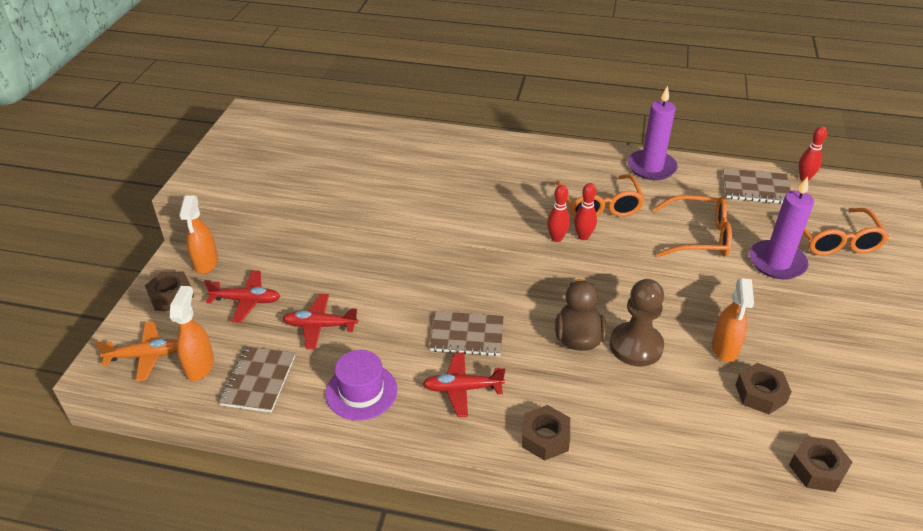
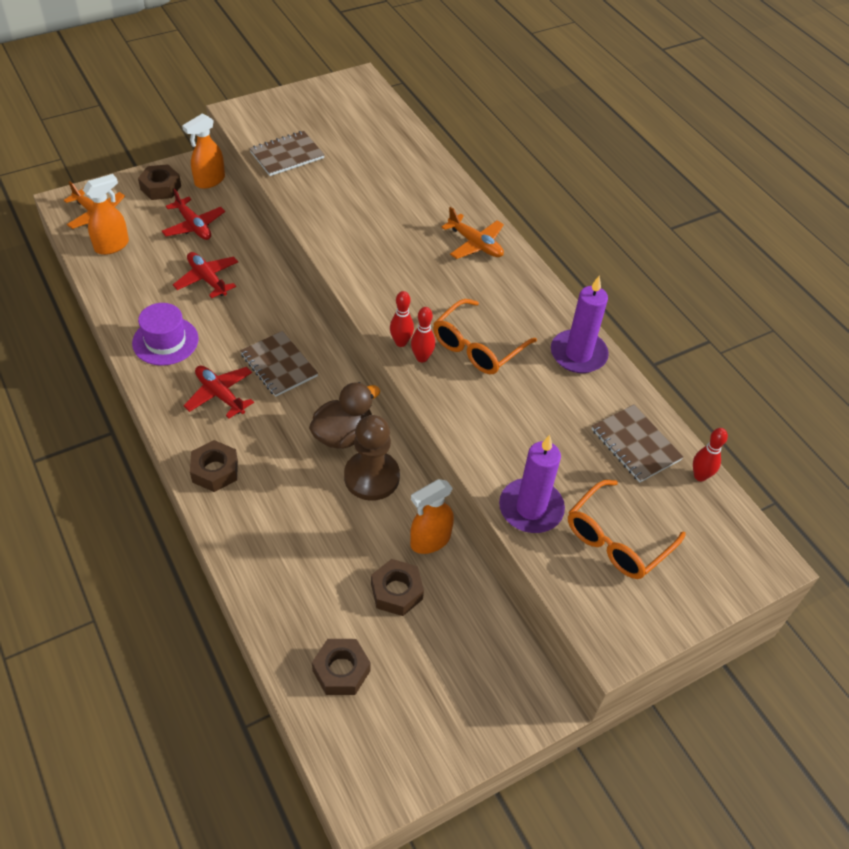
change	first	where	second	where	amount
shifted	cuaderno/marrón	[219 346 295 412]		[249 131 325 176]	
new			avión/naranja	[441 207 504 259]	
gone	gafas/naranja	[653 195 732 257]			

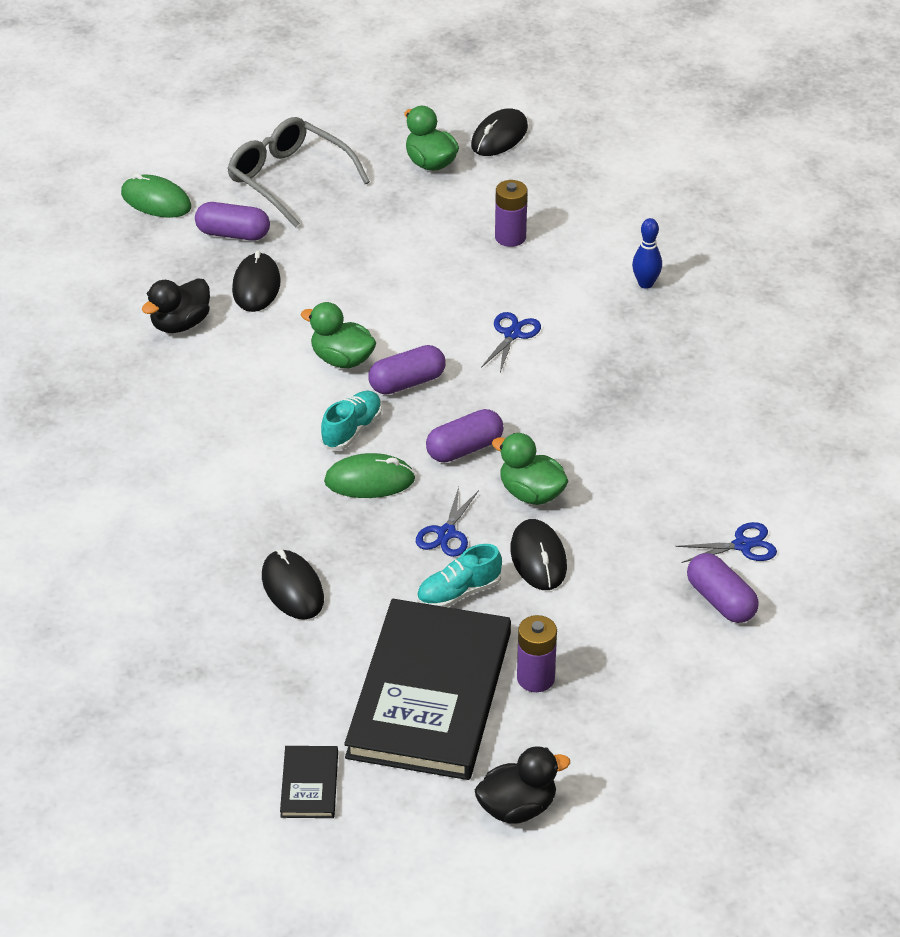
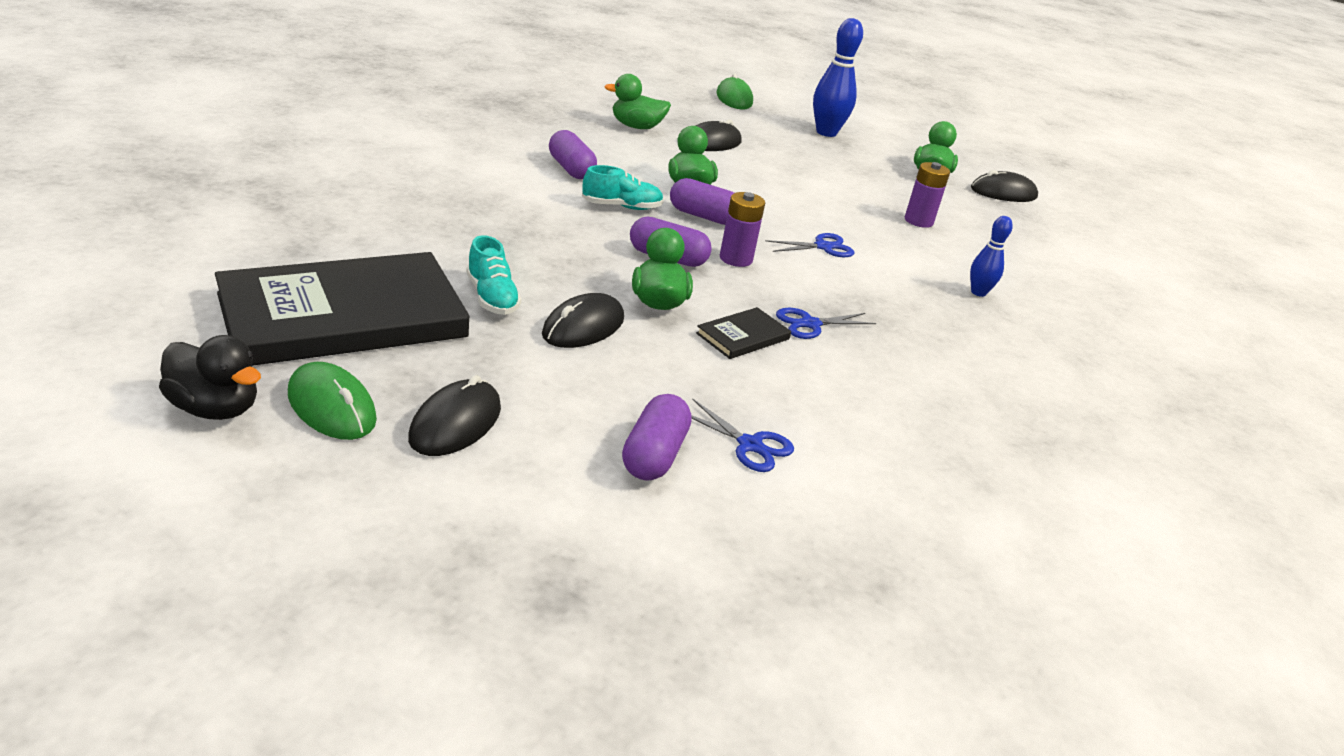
change	first	where	second	where	amount
shifted	ratón/verde	[324 453 415 498]		[288 362 377 440]	
shifted	ratón/negro	[262 549 324 620]		[408 375 501 456]	
rotated	zapato/turquesa	[417 544 502 607]		[467 235 521 315]	135 degrees counterclockwise
shifted	cápsula/morado	[195 202 270 241]		[549 130 597 179]	
repainted	pato/negro	[142 278 210 333]	pato/verde	[604 74 671 129]	
shifted	libro/negro	[280 746 338 818]		[696 307 791 359]	
shifted	pila/morado	[517 615 557 692]		[720 192 765 267]	
shifted	tijeras/azul	[416 487 479 557]		[776 308 876 339]	
swapped	gafas/gris	[227 117 370 228]	bolo/azul	[813 18 863 137]	

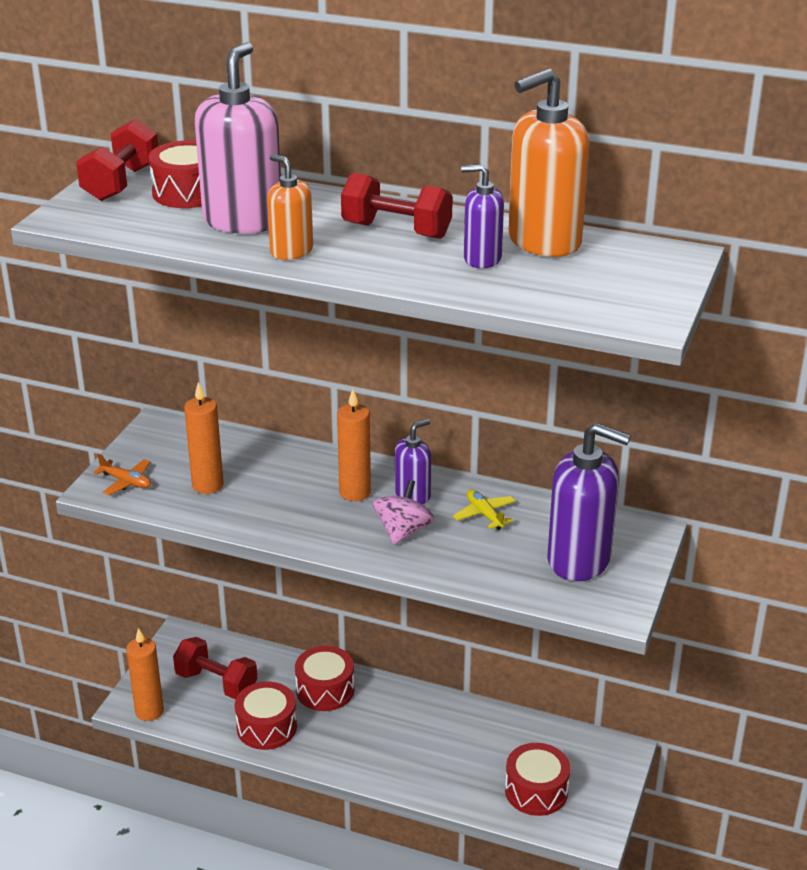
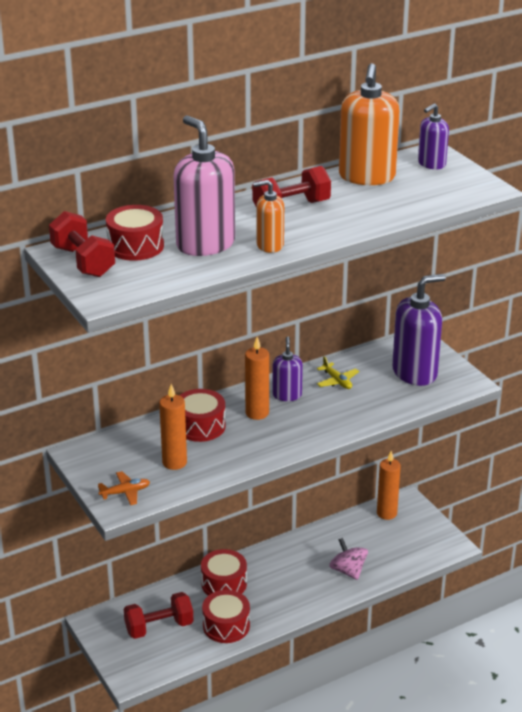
change	first	where	second	where	amount
shifted	tambor/rojo	[505 743 570 816]		[179 389 226 442]	
rotated	avión/amarillo	[453 489 515 530]		[317 356 359 389]	135 degrees counterclockwise
shifted	peonza/rosa	[373 480 434 545]		[329 538 368 580]	
shifted	vela/naranja	[126 628 164 721]		[377 451 401 520]	
shifted	dispensador de jabón/morado	[461 164 504 268]		[418 103 449 169]	

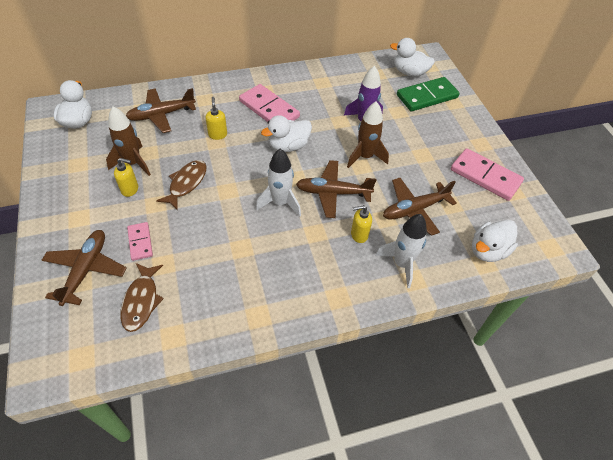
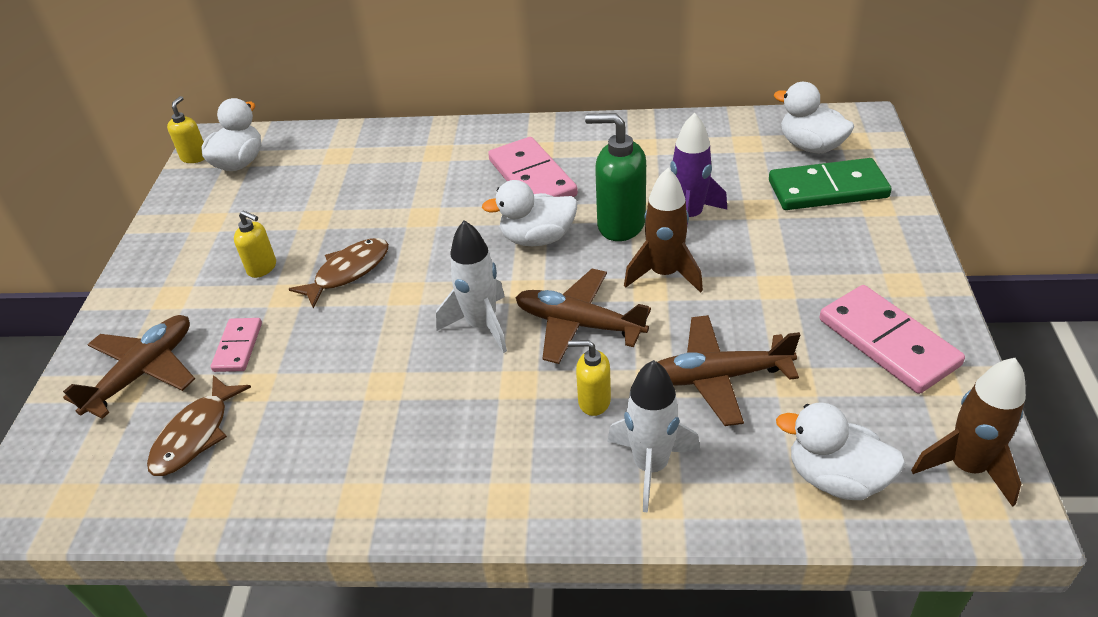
change	first	where	second	where	amount
shifted	dispensador de jabón/amarillo	[205 97 227 140]		[167 96 205 163]	
new			dispensador de jabón/verde	[585 113 646 241]	
rotated	pato/blanco	[472 220 518 262]		[776 402 906 500]	45 degrees clockwise
shifted	cohete/marrón	[106 106 151 176]		[911 358 1026 507]	
gone	avión/marrón	[126 88 196 133]			

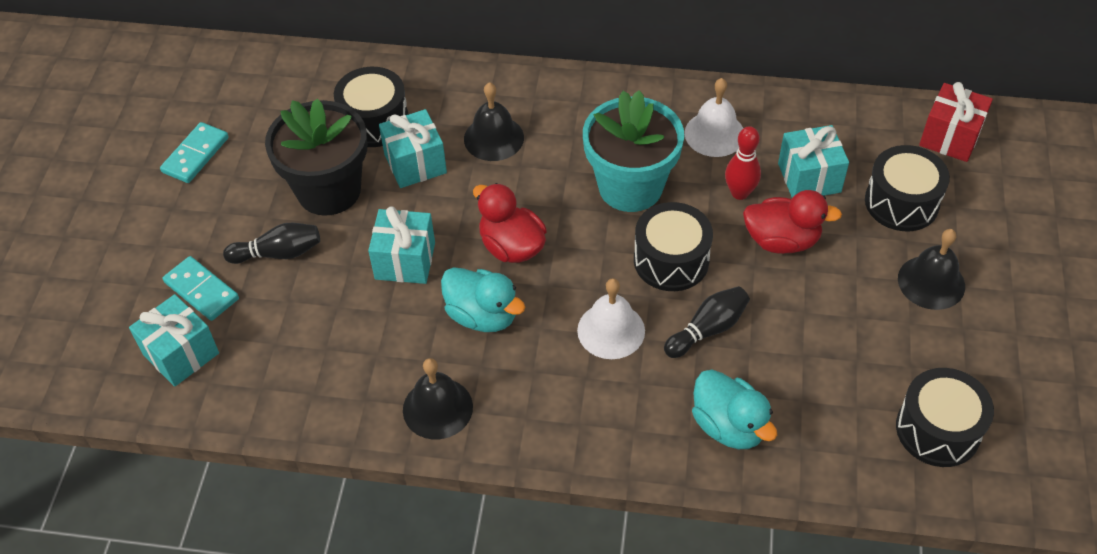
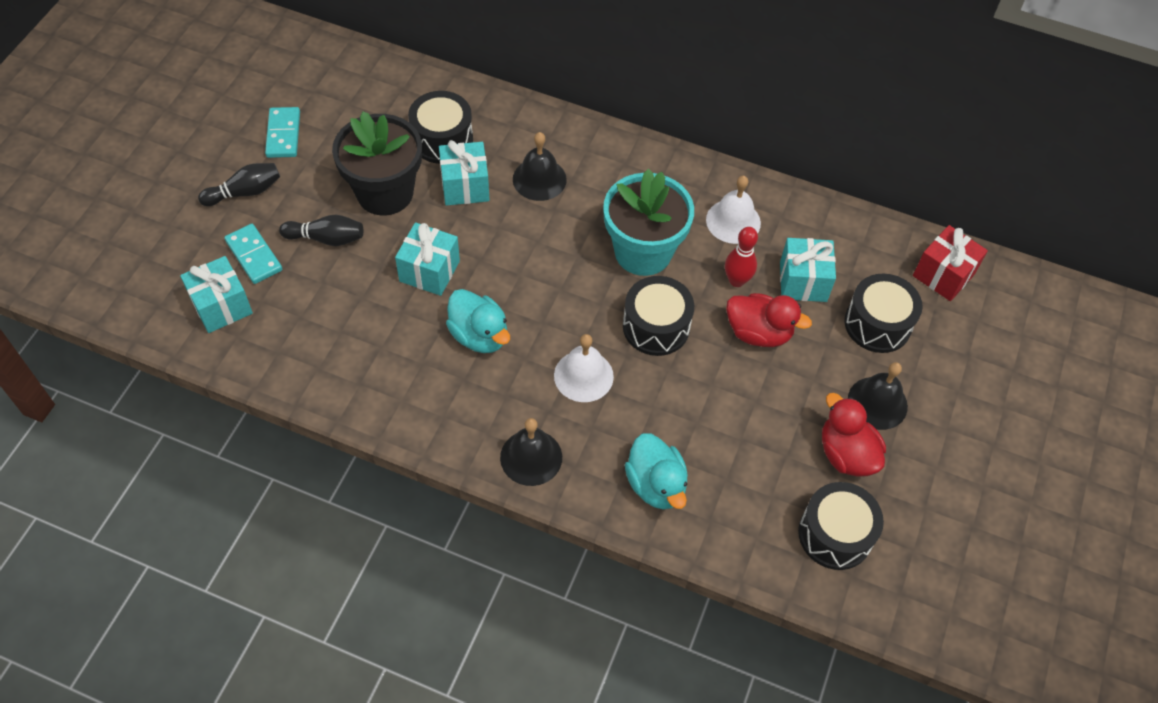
change	first	where	second	where	amount
shifted	bolo/negro	[664 286 750 358]		[198 163 280 206]	
rotated	ficha de dominó/turquesa	[160 122 229 183]		[265 107 300 158]	45 degrees counterclockwise
shifted	campana/negro	[403 358 473 439]		[500 418 562 486]	
shifted	pato/rojo	[473 183 547 263]		[822 393 886 477]	

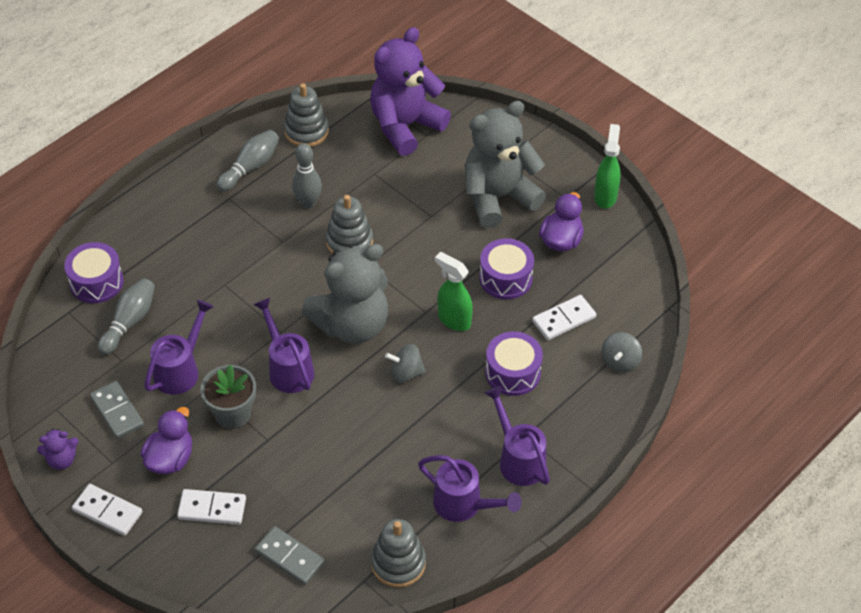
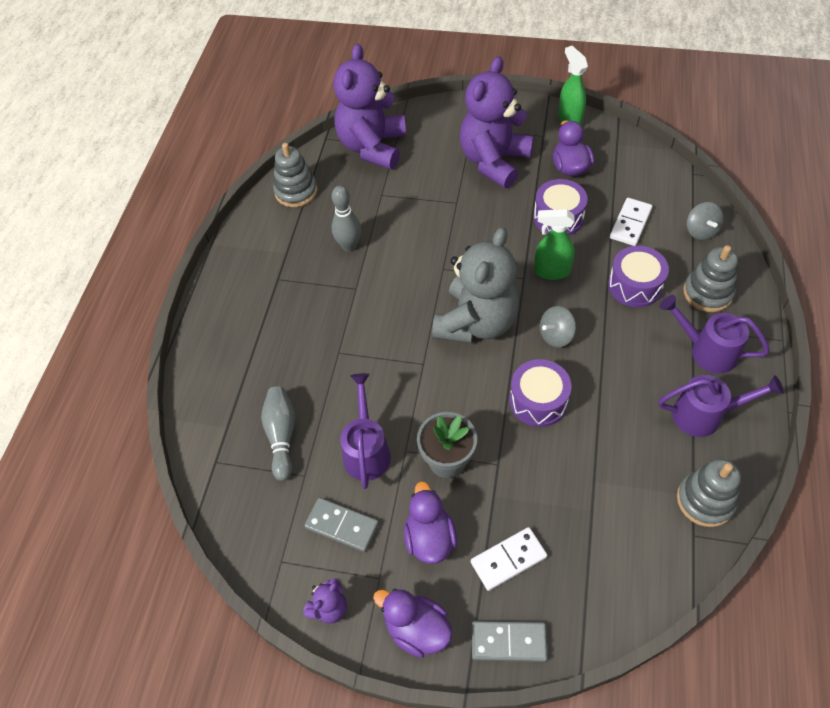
change	first	where	second	where	amount
swapped	ficha de dominó/blanco	[72 484 142 536]	pato/morado	[373 589 453 658]	
repainted	osito/gris	[465 101 546 228]	osito/morado	[460 56 534 188]	
shifted	ficha de dominó/gris	[255 526 325 585]		[472 621 548 662]	
shifted	tambor/morado	[64 242 124 303]		[509 359 571 427]	
shifted	juguete apilable/gris	[326 195 373 254]		[683 245 738 312]	
gone	bolo/gris	[217 130 279 192]			
gone	regadera/morado	[253 298 314 393]			

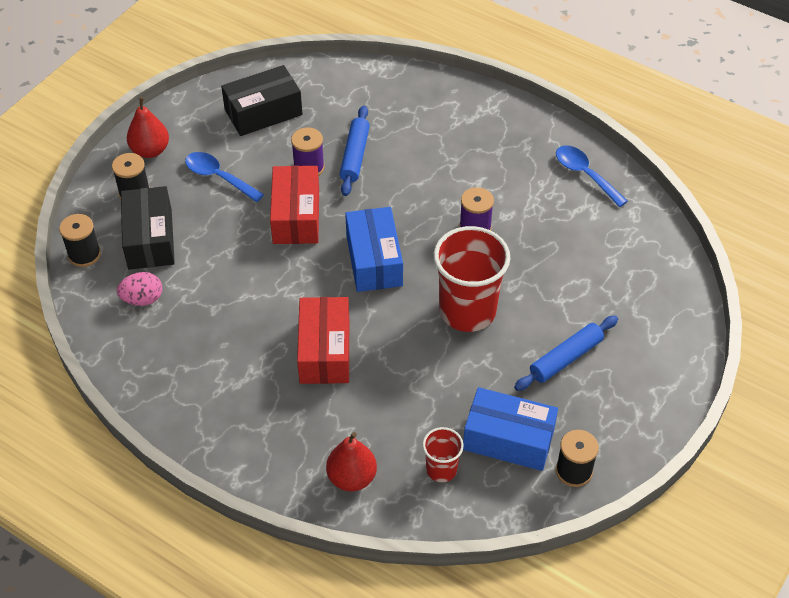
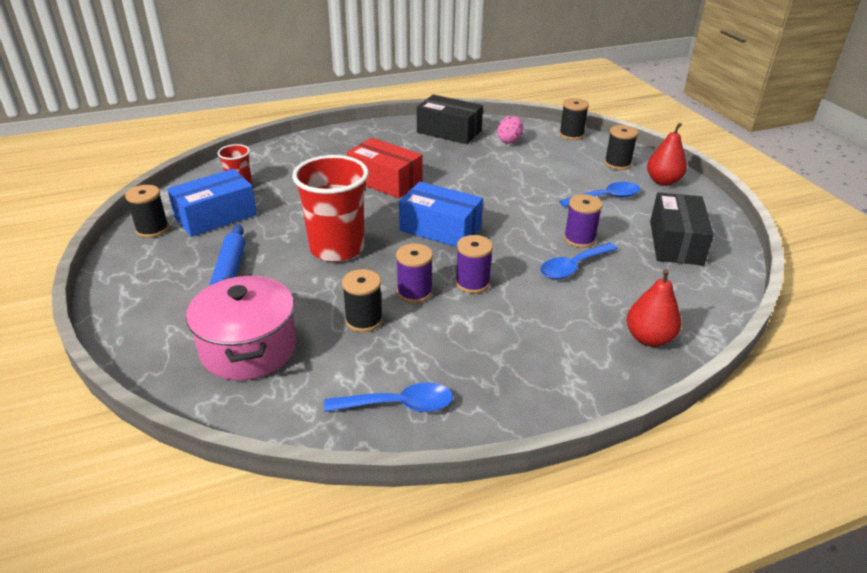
change	first	where	second	where	amount
new			olla/rosa	[186 274 296 381]	
new			carrete/negro	[342 269 383 332]	
shifted	caja/negro	[121 186 175 270]		[417 95 483 144]	
new			carrete/morado	[455 235 493 294]	
swapped	rodillo/azul	[340 106 370 196]	cuchara/azul	[540 242 618 279]	
shifted	pera/rojo	[326 432 377 491]		[626 269 681 347]	
gone	caja/rojo	[270 166 319 244]			

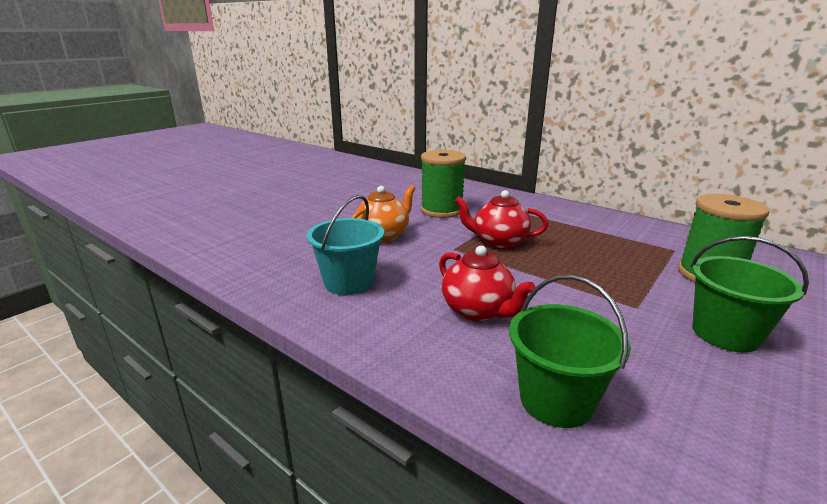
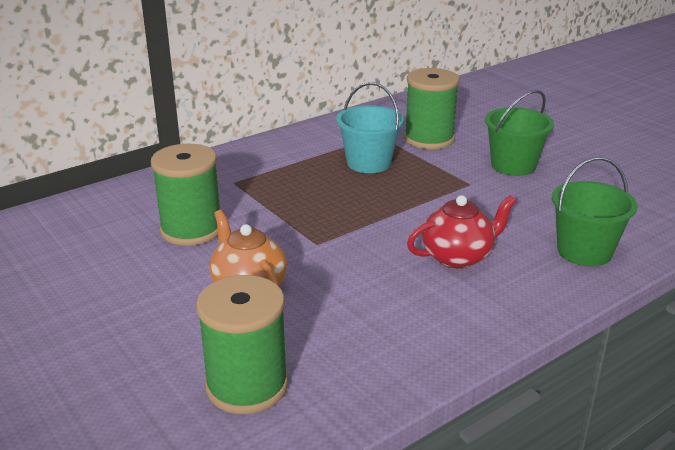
change	first	where	second	where	amount
new			carrete/verde	[196 275 288 414]	
shifted	balde/turquesa	[307 195 384 295]		[336 82 404 173]	
gone	tetera/rojo	[455 190 548 249]			

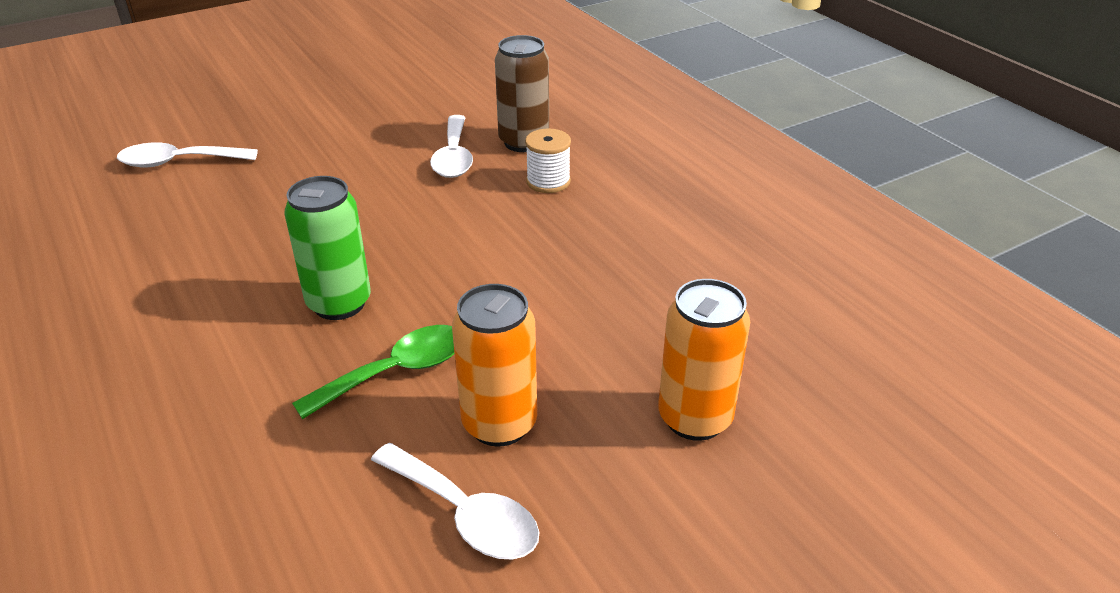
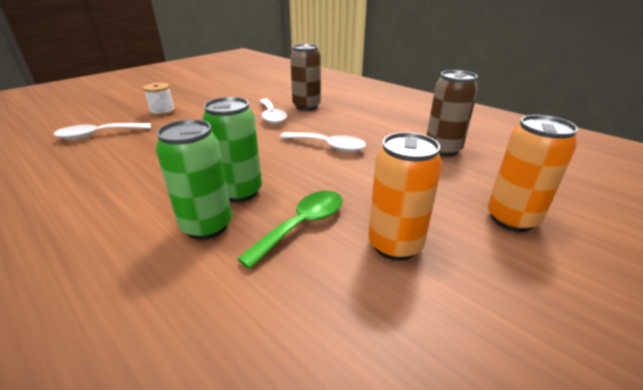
change	first	where	second	where	amount
shifted	carrete/blanco	[525 128 571 193]		[143 83 175 116]	
new			lata/verde	[156 119 232 240]	
shifted	cuchara/blanco	[371 443 540 560]		[280 132 366 152]	
new			lata/marrón	[426 70 478 157]	

